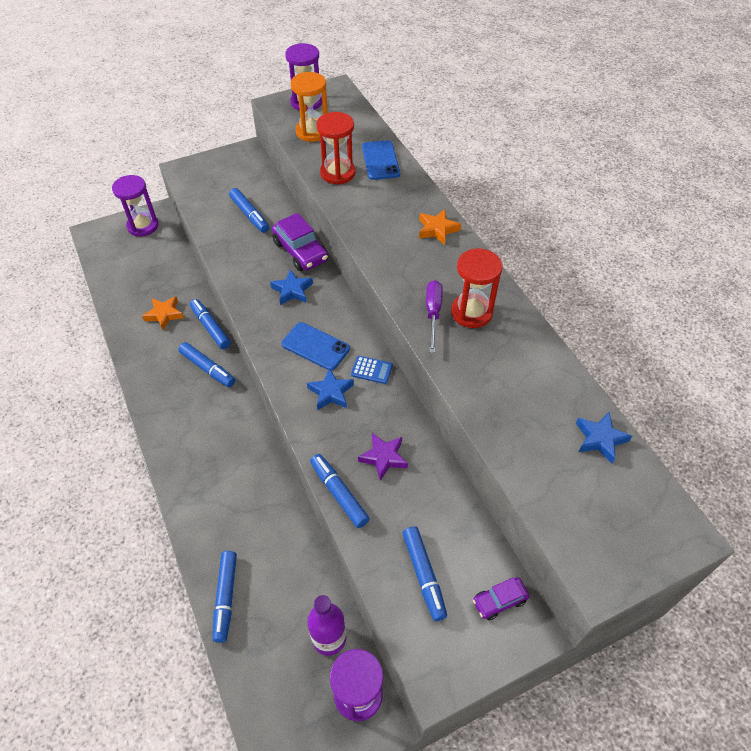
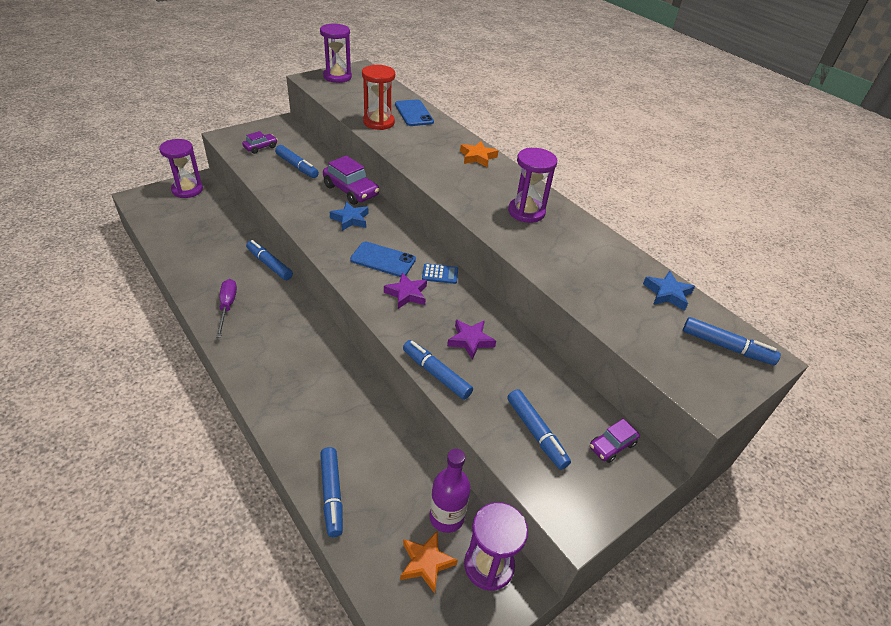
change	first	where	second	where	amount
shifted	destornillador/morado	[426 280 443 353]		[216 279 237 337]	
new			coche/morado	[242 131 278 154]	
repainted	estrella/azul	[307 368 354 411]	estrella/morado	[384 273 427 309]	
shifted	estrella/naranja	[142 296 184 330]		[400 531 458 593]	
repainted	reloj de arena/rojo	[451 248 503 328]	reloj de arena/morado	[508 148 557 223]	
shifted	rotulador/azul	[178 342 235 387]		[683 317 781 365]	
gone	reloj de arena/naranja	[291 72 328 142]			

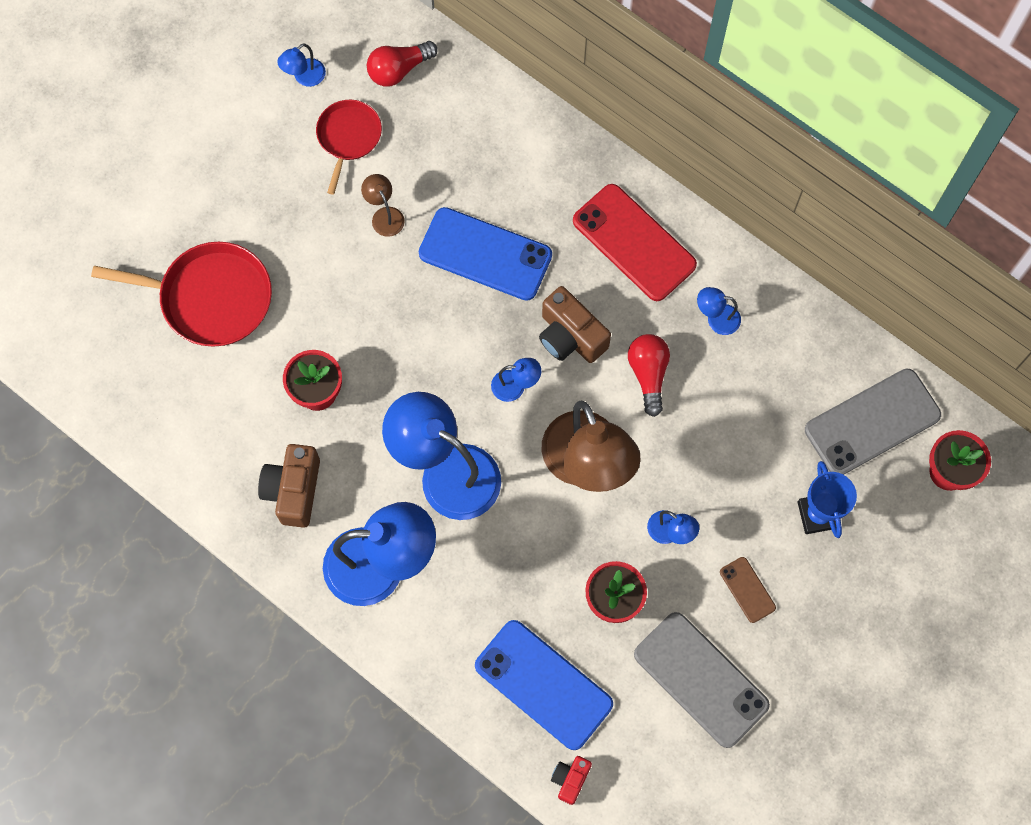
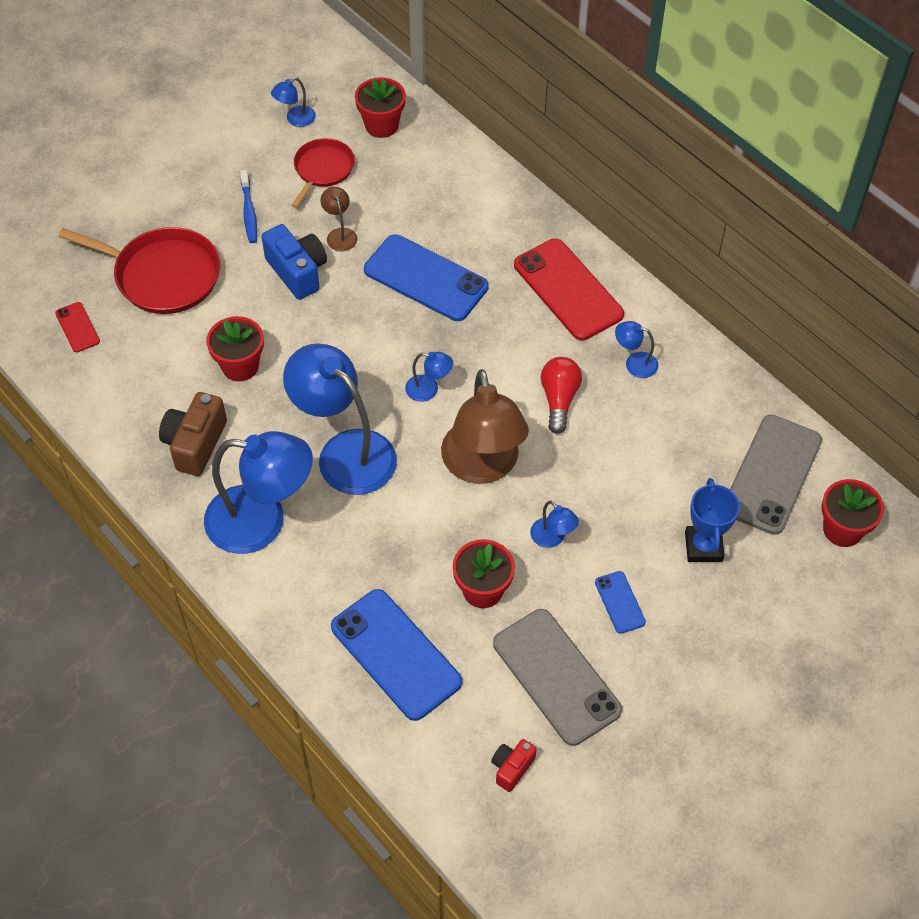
change	first	where	second	where	amount
new			móvil/rojo	[55 302 100 352]	
new			cepillo de dientes/azul	[240 170 257 243]	
new			cámara/azul	[261 224 327 300]	
swapped	bombilla/rojo	[367 41 438 87]	maceta/rojo	[355 77 406 138]	
shifted	cámara/rojo	[551 756 592 805]		[491 739 537 792]	
repainted	móvil/marrón	[720 557 776 623]	móvil/azul	[595 571 646 634]	
rotated	móvil/gris	[805 369 941 475]		[730 415 822 535]	45 degrees counterclockwise
gone	cámara/marrón	[539 286 611 363]			

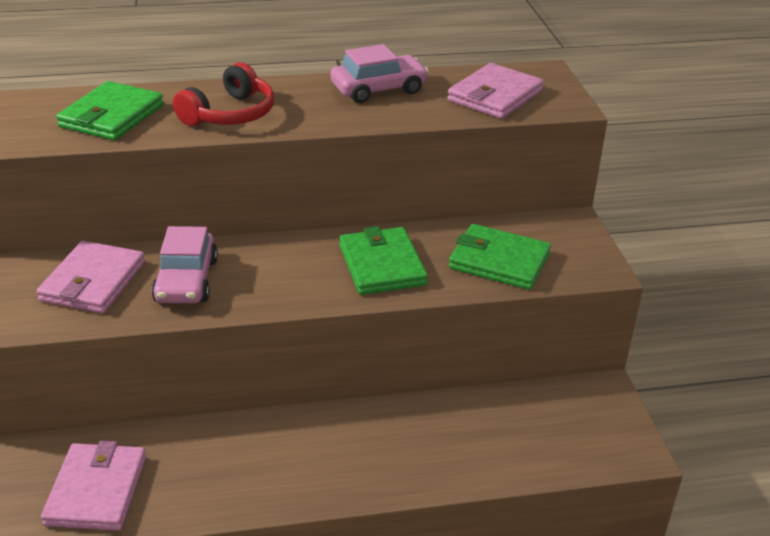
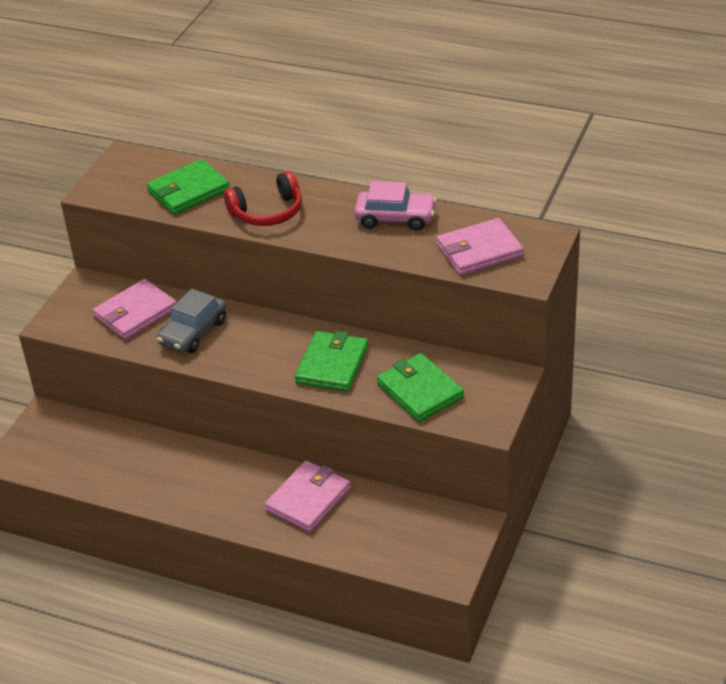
change	first	where	second	where	amount
repainted	coche/rosa	[151 226 218 303]	coche/gris	[157 289 226 353]	
shifted	cartera/rosa	[41 441 146 531]		[264 461 351 532]	

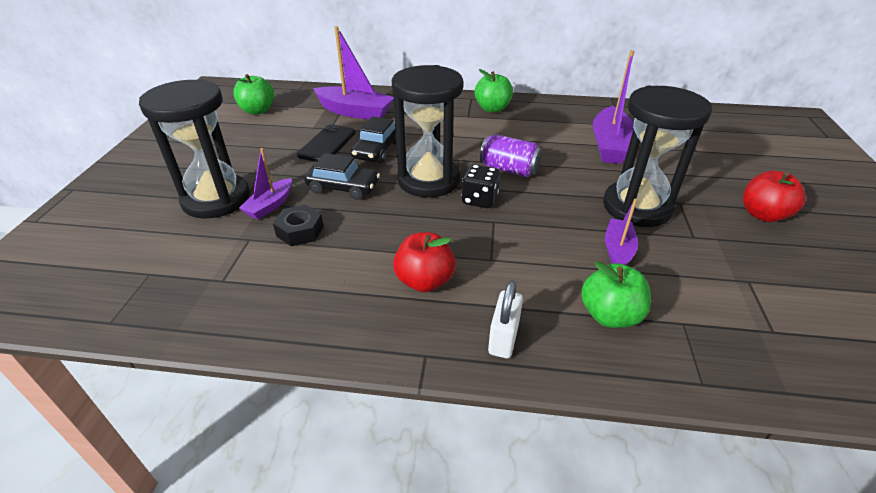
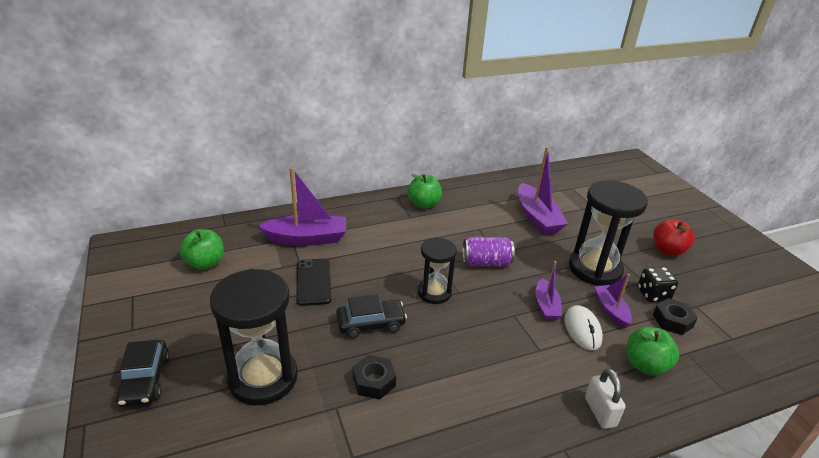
change	first	where	second	where	amount
shifted	coche/negro	[351 116 396 163]		[115 340 170 407]	
scaled	reloj de arena/negro	[392 65 463 197]		[418 237 457 304]	x0.60
shifted	barco/morado	[239 148 292 220]		[535 261 562 320]	
new			ratón/blanco	[564 305 603 350]	
shifted	dado/negro	[462 164 500 208]		[637 267 678 302]	
new			tuerca/negro	[653 298 698 335]	
gone	manzana/rojo	[393 232 456 292]			

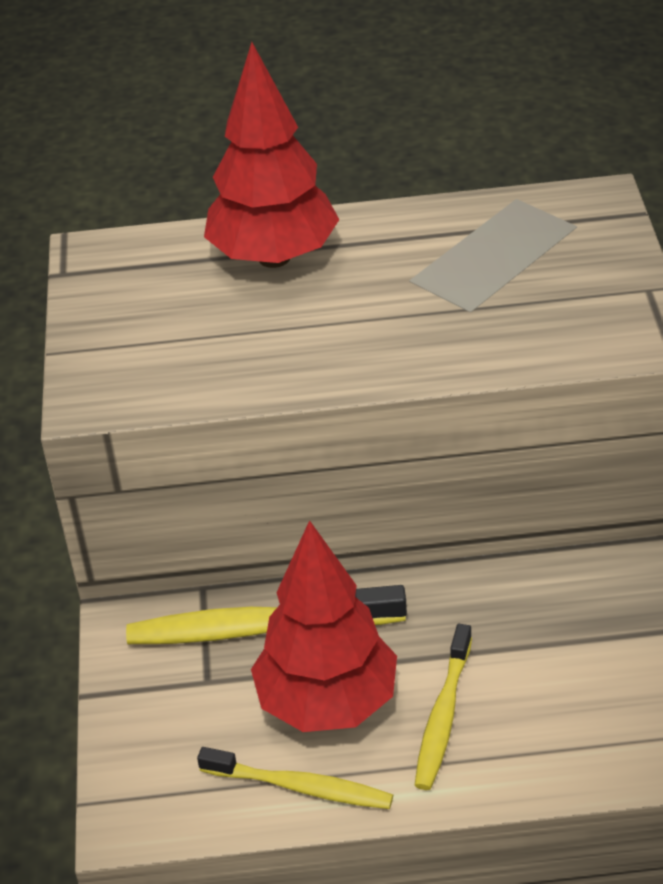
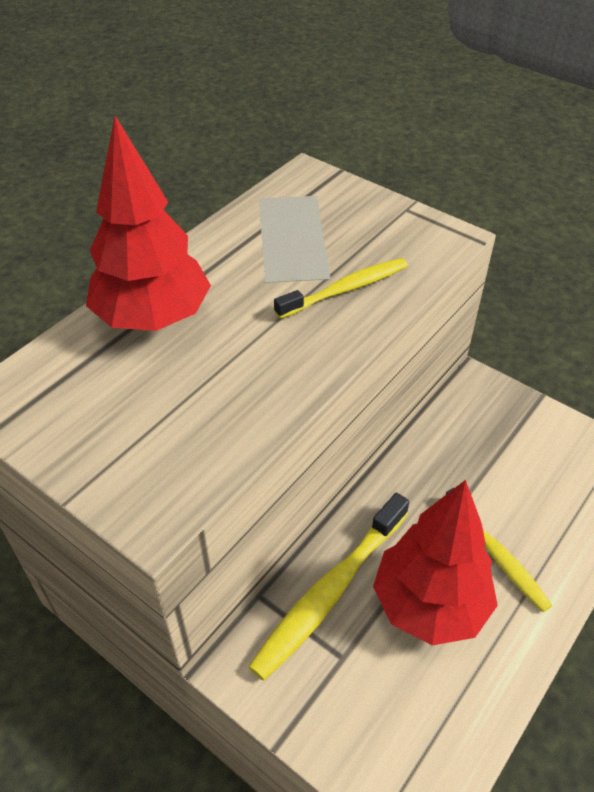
change	first	where	second	where	amount
shifted	cepillo de dientes/amarillo	[197 747 393 809]		[274 258 408 319]	

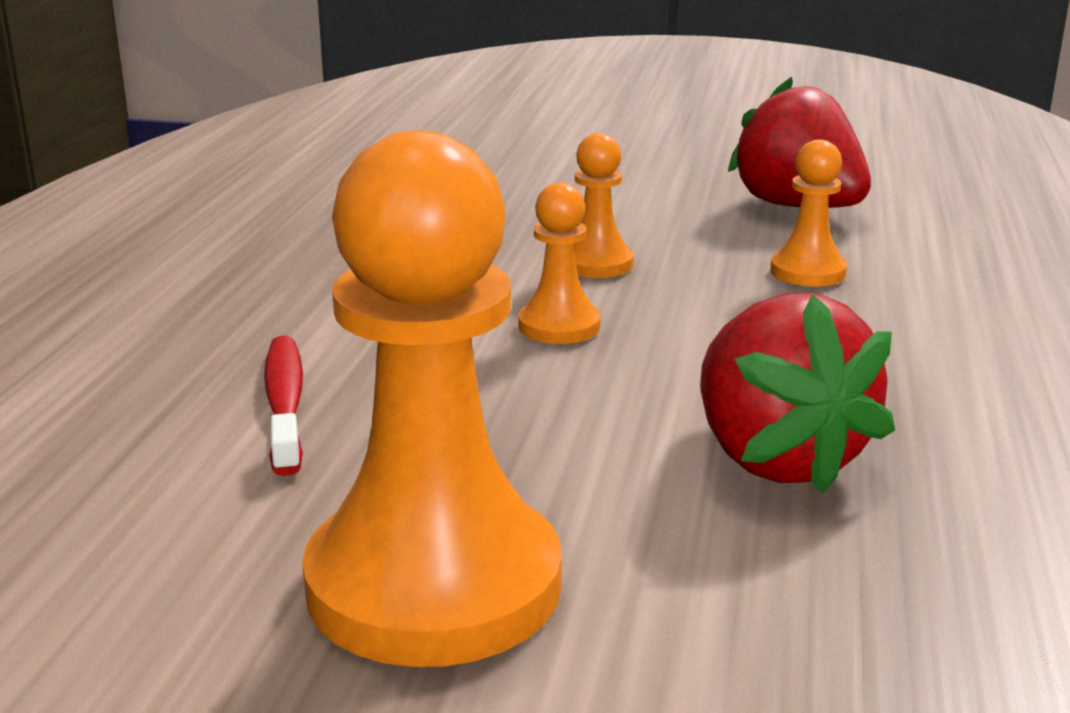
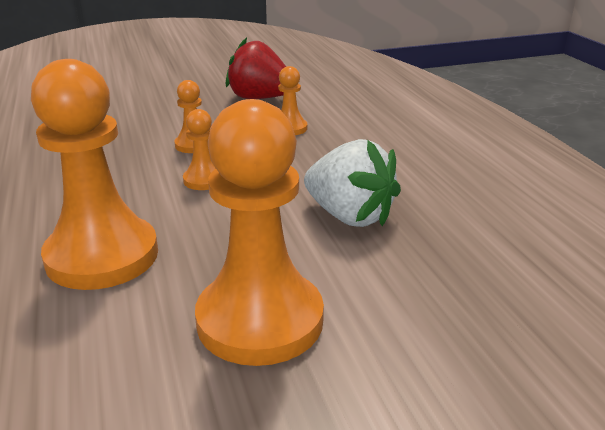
change	first	where	second	where	amount
swapped	cepillo de dientes/rojo	[264 336 303 476]	peón/naranja	[31 59 158 290]	
repainted	fresa/rojo	[700 293 895 494]	fresa/blanco	[304 139 401 227]	

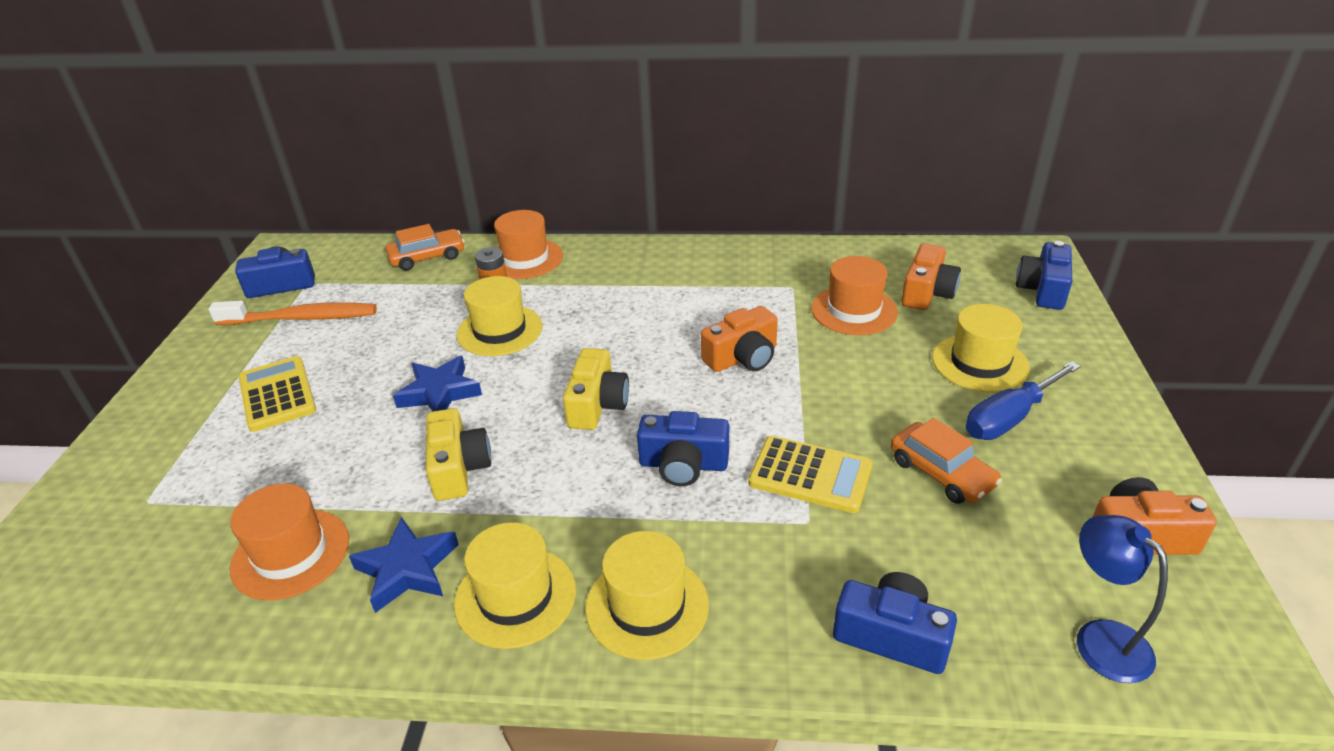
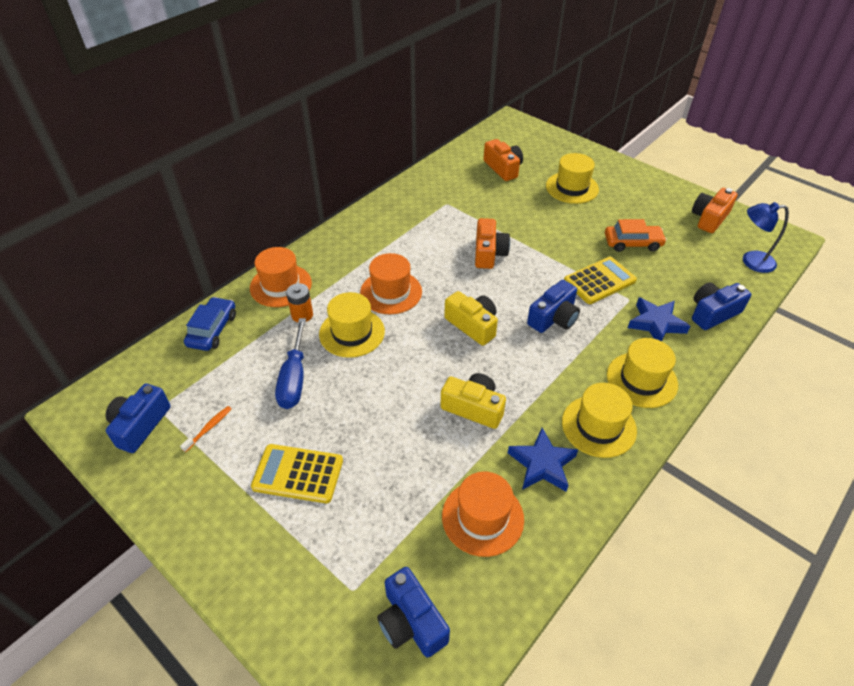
change	first	where	second	where	amount
scaled	cepillo de dientes/naranja	[208 300 377 325]		[180 406 231 452]	x0.44
repainted	coche/naranja	[385 224 465 271]	coche/azul	[184 297 236 351]	
shifted	destornillador/azul	[966 361 1081 440]		[275 318 306 409]	
shifted	sombrero/naranja	[811 256 898 335]		[360 253 422 314]	
shifted	cámara/azul	[1016 241 1072 310]		[377 567 450 658]	
shifted	estrella/azul	[393 356 482 412]		[628 297 690 341]	

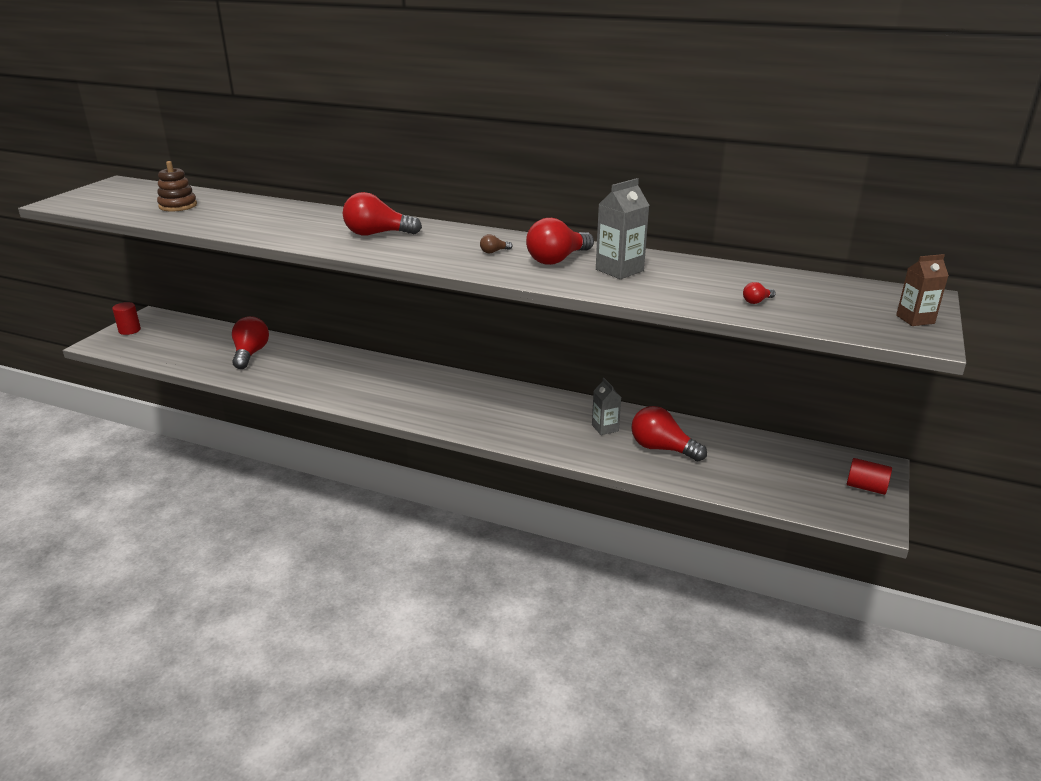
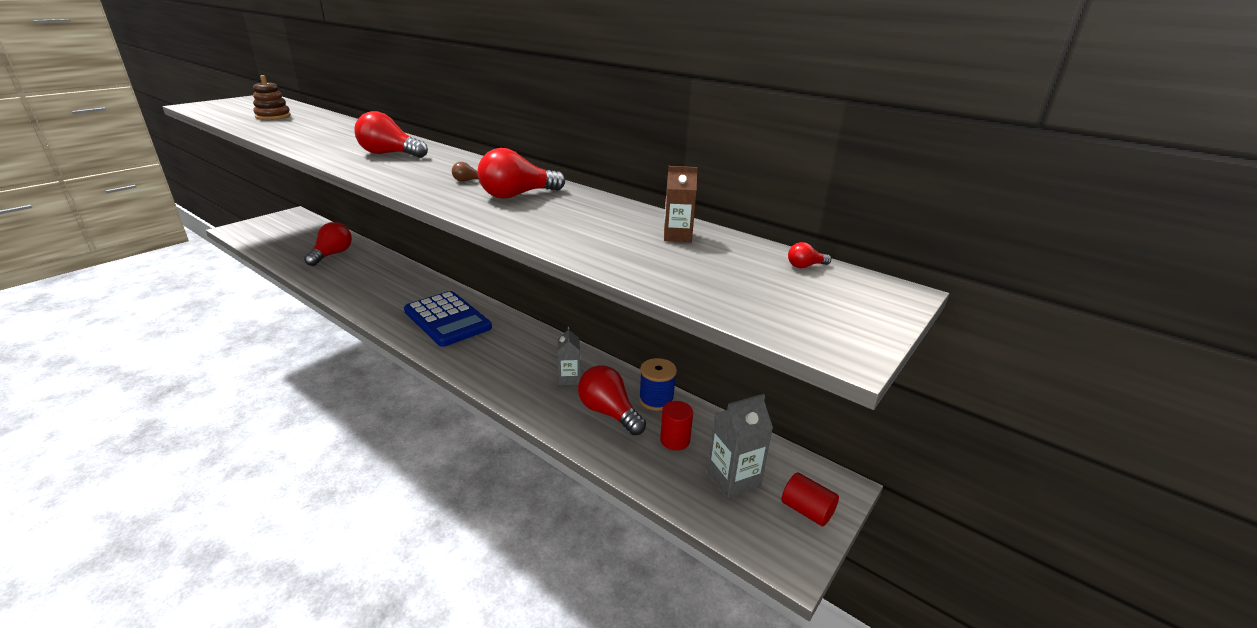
change	first	where	second	where	amount
new			calculadora/azul	[404 291 492 347]	
new			carrete/azul	[639 358 677 411]	
shifted	cilindro/rojo	[112 302 141 335]		[660 401 693 450]	
shifted	cartón de leche/marrón	[896 254 949 326]		[664 166 698 242]	
shifted	cartón de leche/gris	[596 178 650 279]		[707 394 773 498]	
shifted	bombilla/rojo	[743 282 776 304]		[788 242 831 268]	

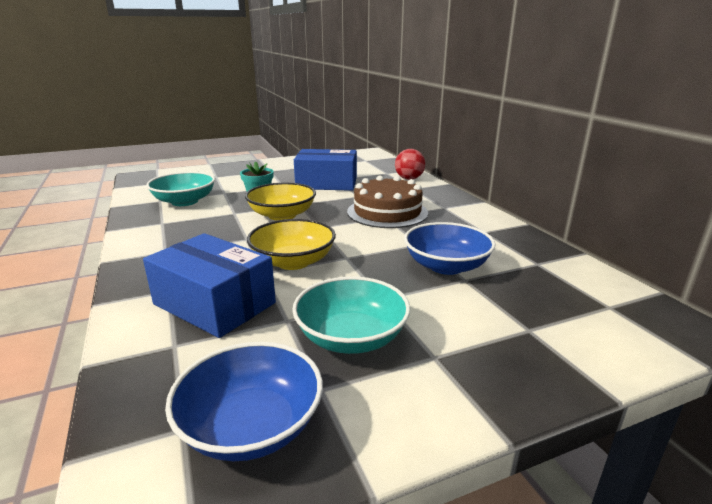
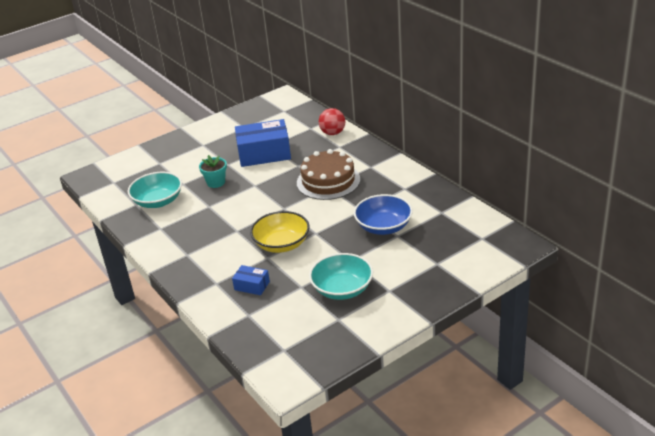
change	first	where	second	where	amount
scaled	caja/azul	[143 233 276 338]		[232 265 270 295]	x0.48
gone	cuenco/azul	[165 342 323 461]			
gone	cuenco/amarillo	[245 182 316 221]			

